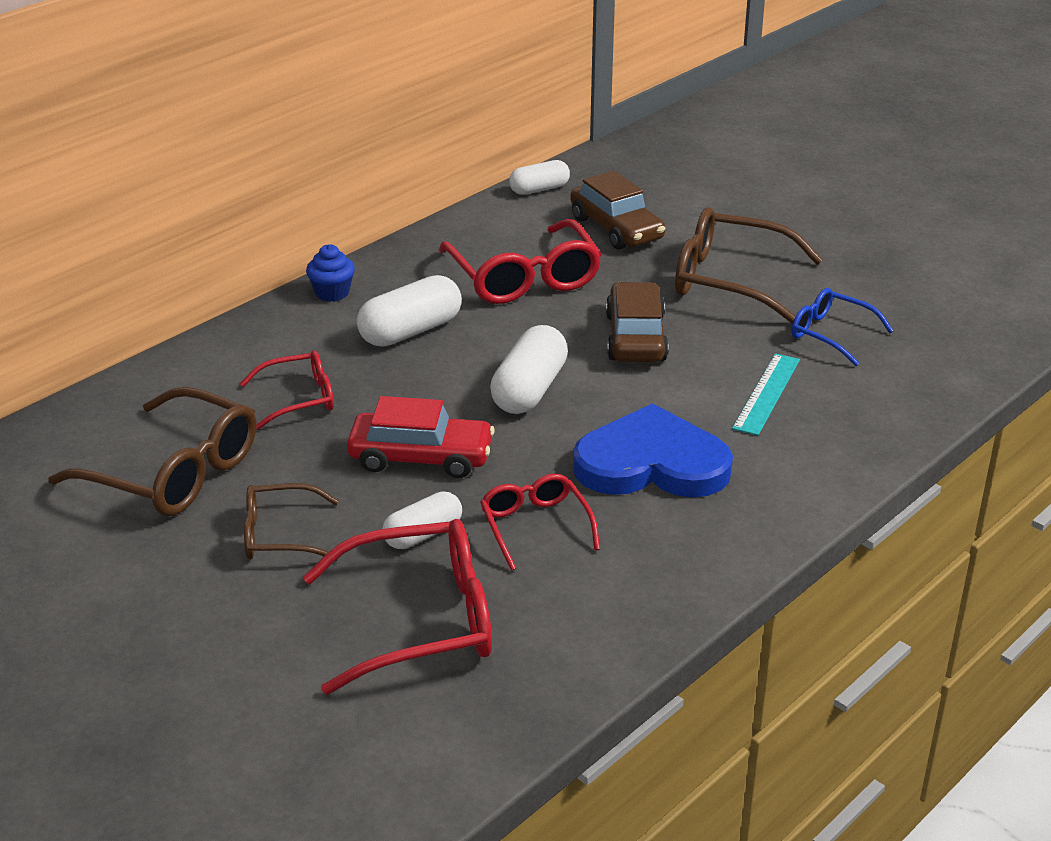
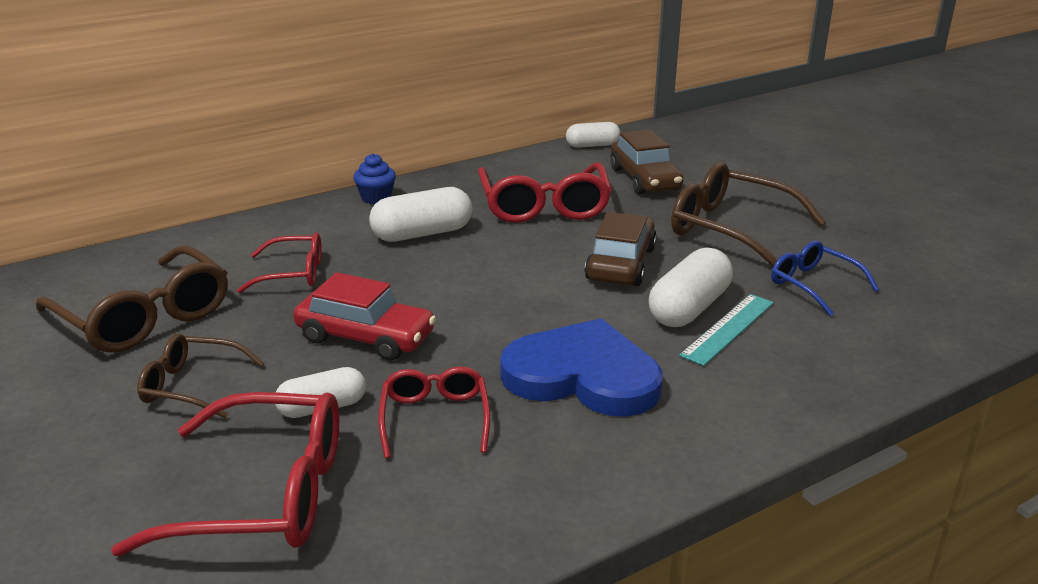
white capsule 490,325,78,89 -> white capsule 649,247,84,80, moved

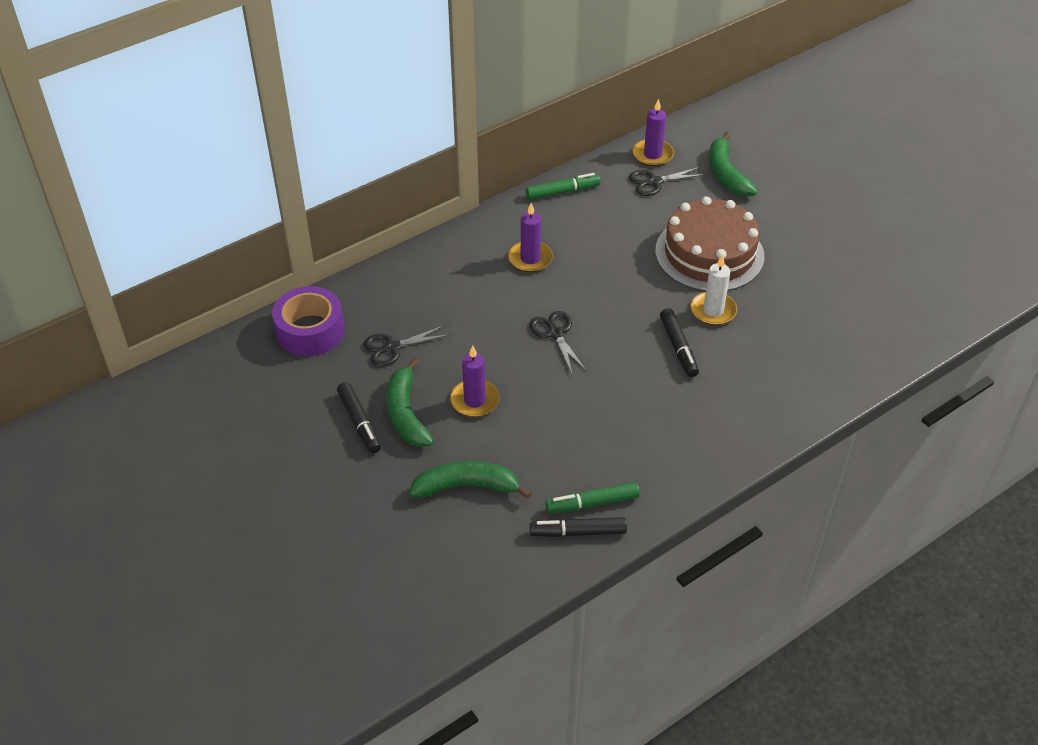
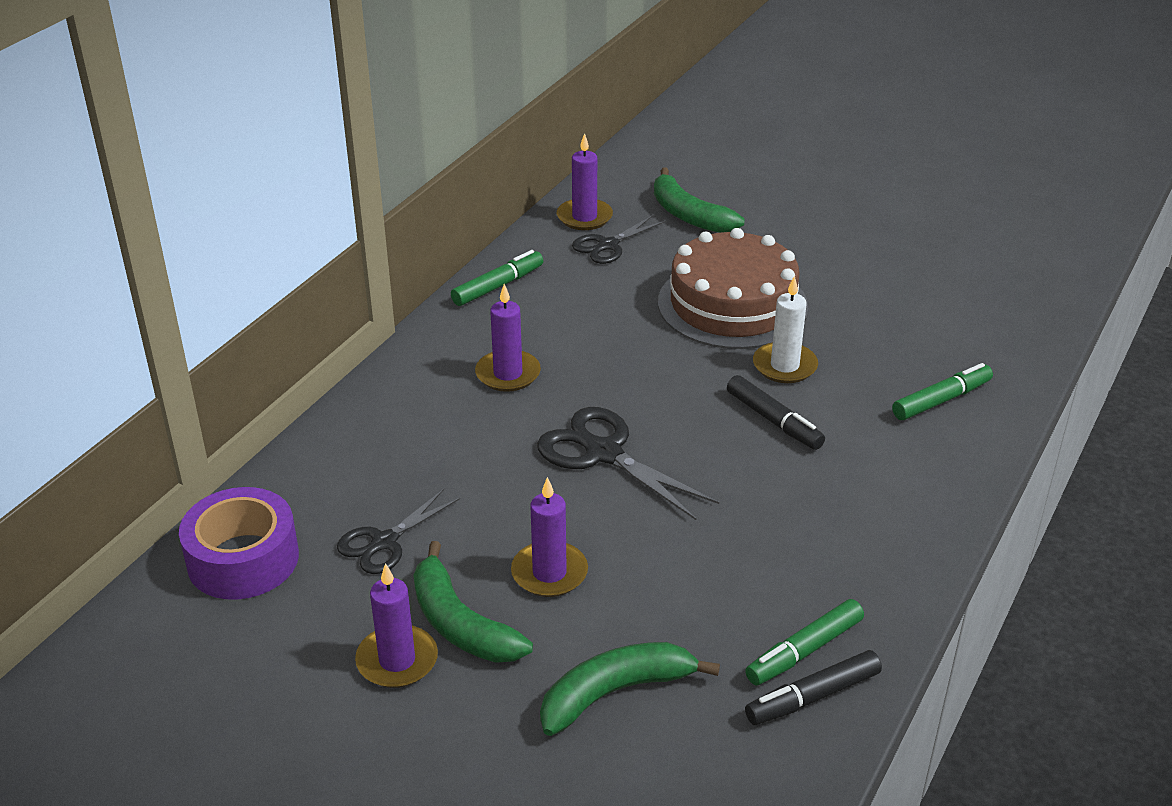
black marker 337,382,44,71 -> purple candle 355,563,83,125
black scissors 529,311,58,62 -> black scissors 537,407,182,113, x1.53
none -> green marker 892,363,101,57

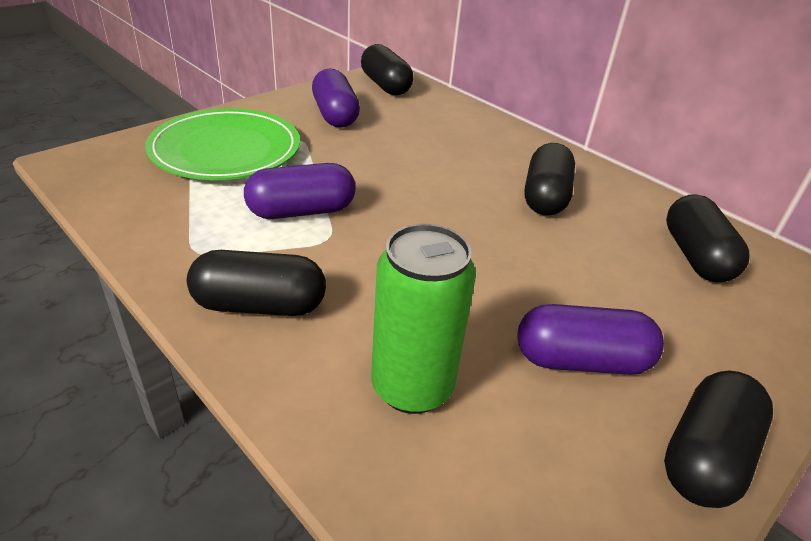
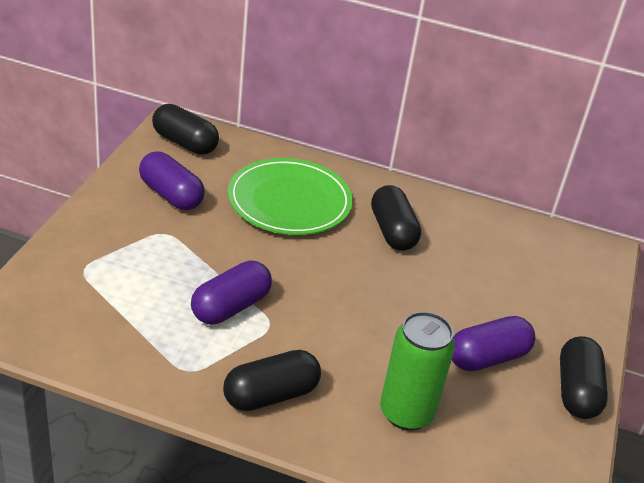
green plate 145,108,155,72 -> green plate 228,158,125,77, moved
black capsule 666,194,84,89 -> none

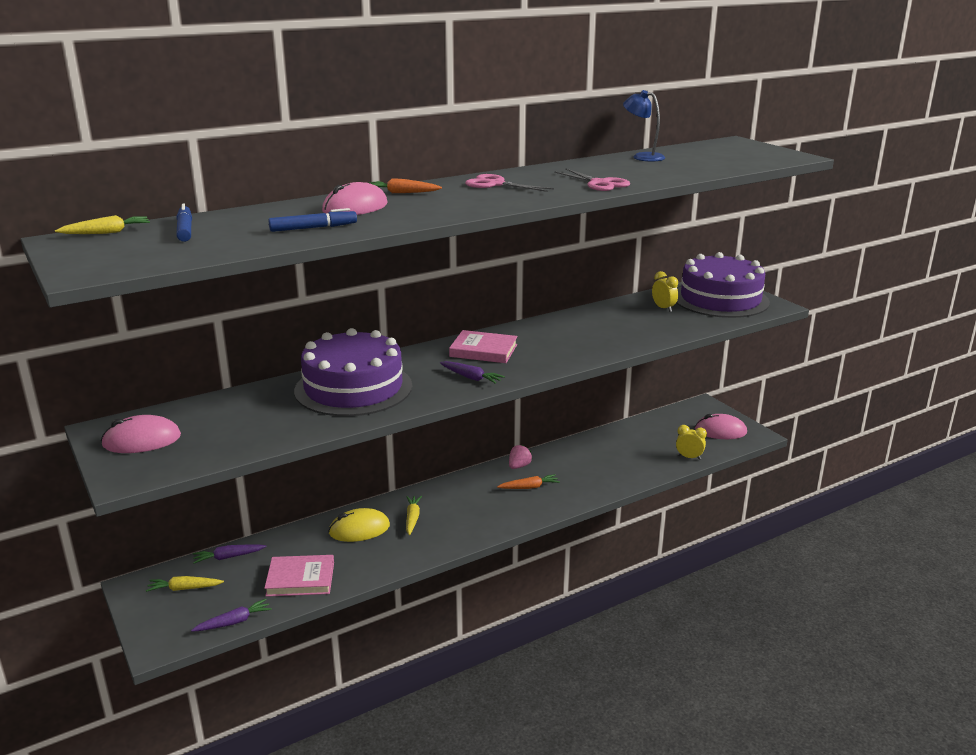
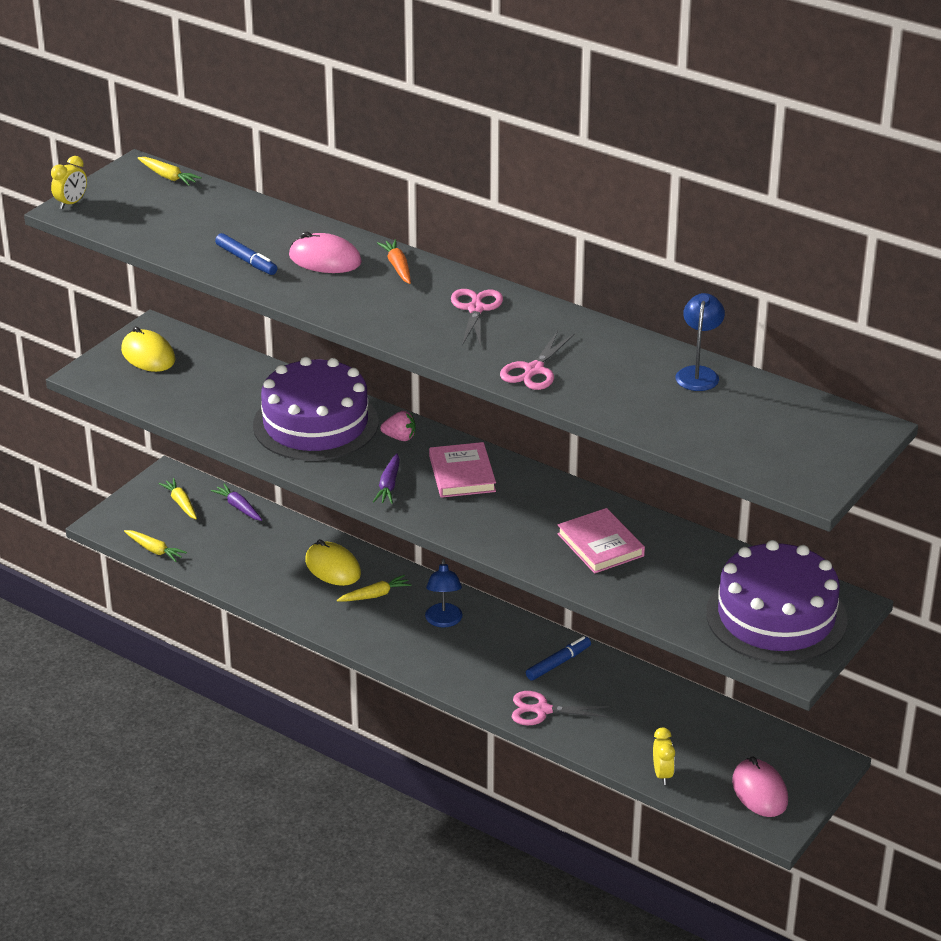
pink mouse 101,415,80,38 -> yellow mouse 121,326,55,46
blue marker 176,204,16,38 -> blue marker 526,636,65,45, moved
purple carrot 191,599,81,33 -> yellow carrot 124,530,63,32
pink book 264,555,70,42 -> pink book 557,508,88,66, moved
orange carrot 497,474,63,15 -> none
pink strawberry 509,445,23,24 -> pink strawberry 380,411,36,30, moved
yellow clock 652,271,26,41 -> yellow clock 51,156,36,53, moved
none -> blue lamp 425,559,38,69
none -> pink scissors 512,691,98,34

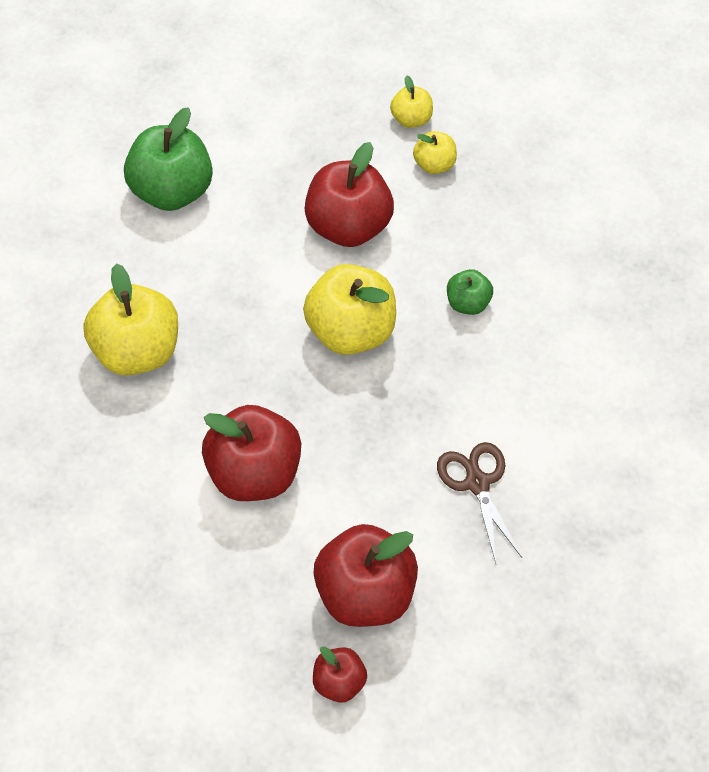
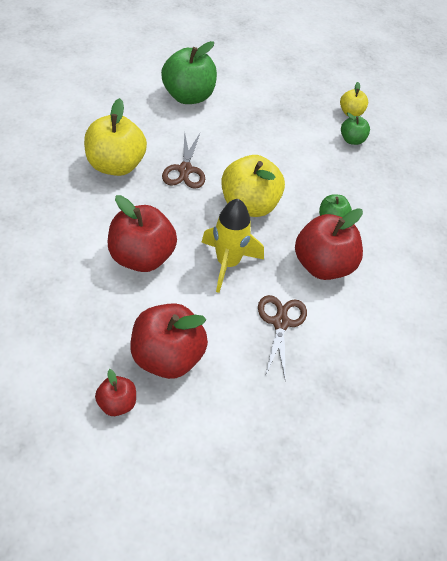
red apple 305,142,89,105 -> red apple 295,208,68,72, moved
yellow apple 413,131,44,43 -> green apple 341,112,29,33
none -> brown scissors 162,131,43,58
none -> yellow rocket 202,199,62,94

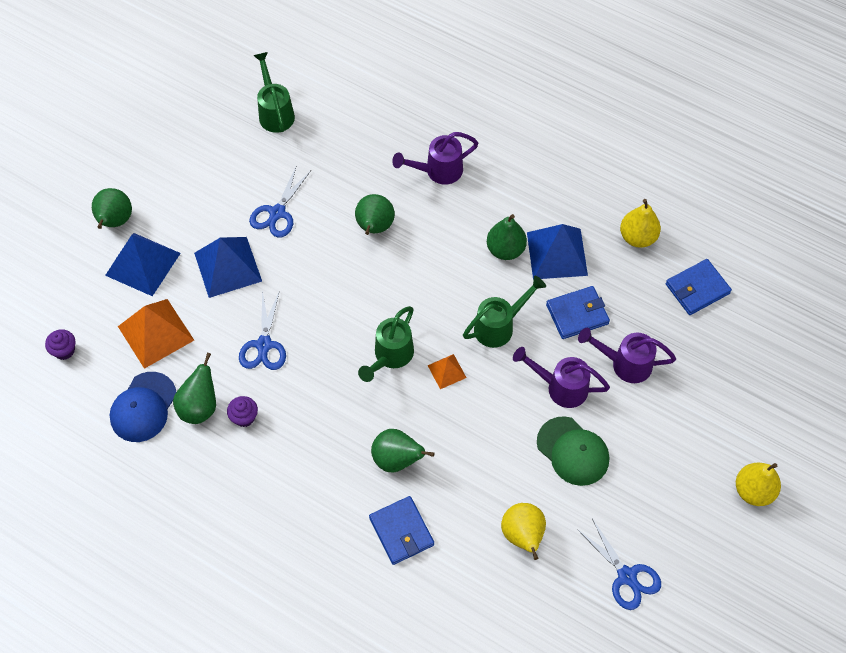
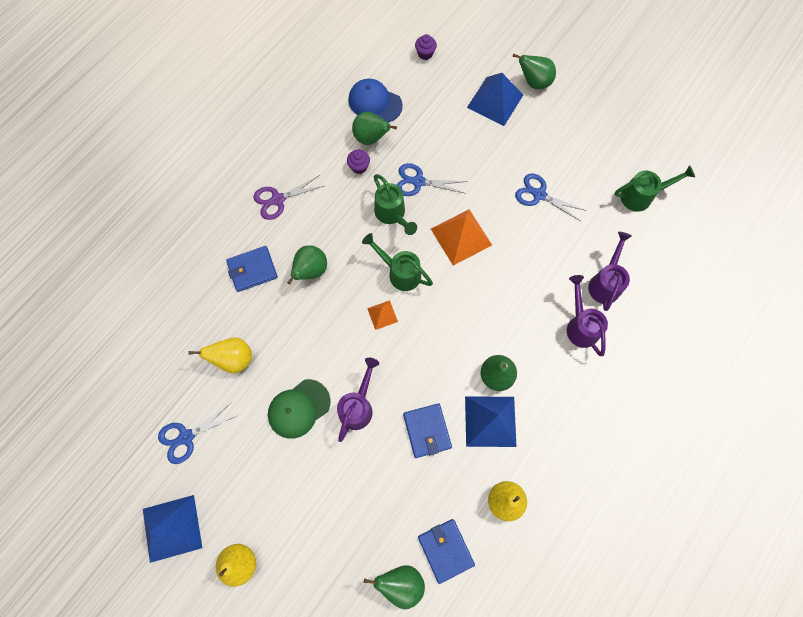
orange pyramid 118,299,76,70 -> orange pyramid 431,209,61,56, moved
blue pyramid 194,237,68,61 -> blue pyramid 143,495,59,68, moved
green pear 355,194,40,41 -> green pear 364,565,61,44, moved
green watering can 463,275,83,73 -> green watering can 374,174,43,61, moved
purple watering can 578,328,98,55 -> purple watering can 588,232,44,79, moved
none -> purple scissors 253,175,71,45

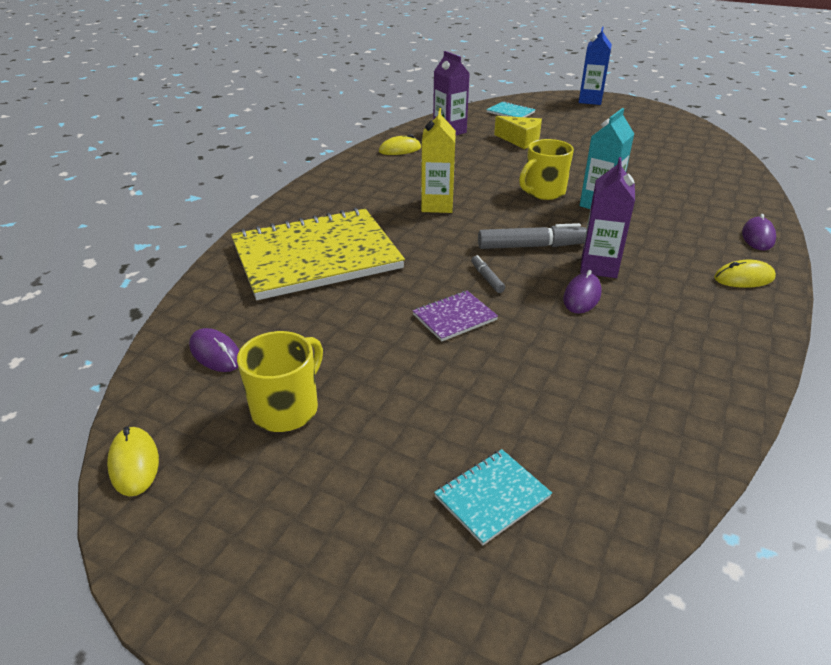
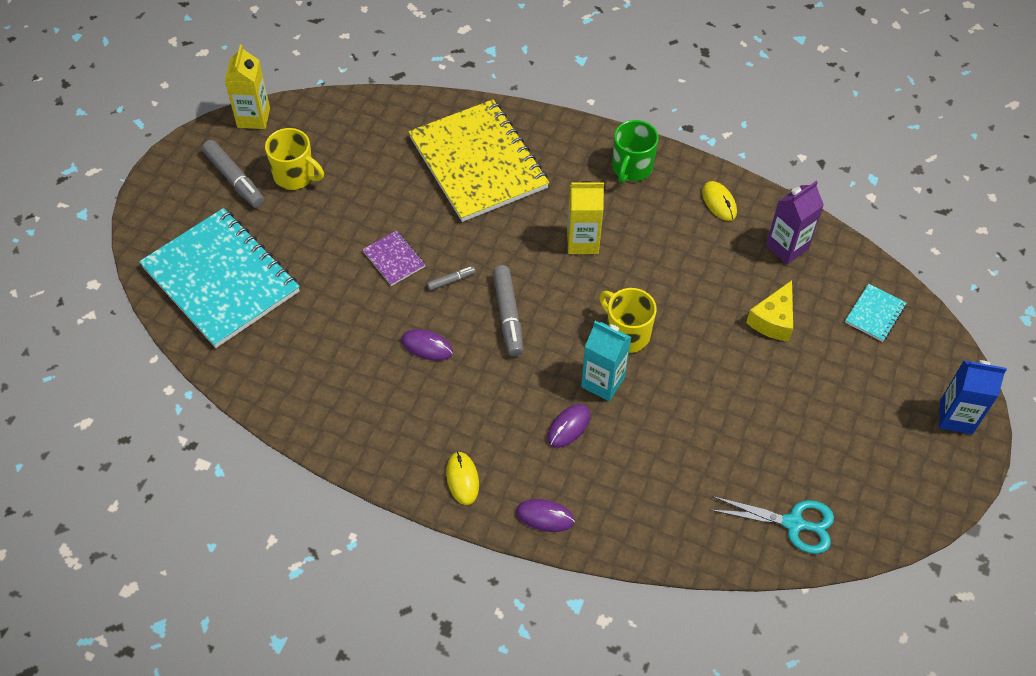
yellow mouse 107,427,52,69 -> yellow carton 224,45,46,84
purple mouse 189,328,50,44 -> purple mouse 547,404,43,44, moved
turquoise notebook 434,449,118,96 -> turquoise notebook 139,208,161,140, x2.46
purple carton 580,157,55,121 -> none
none -> grey marker 202,140,62,68
none -> green mug 612,120,47,63
none -> turquoise scissors 711,496,123,58

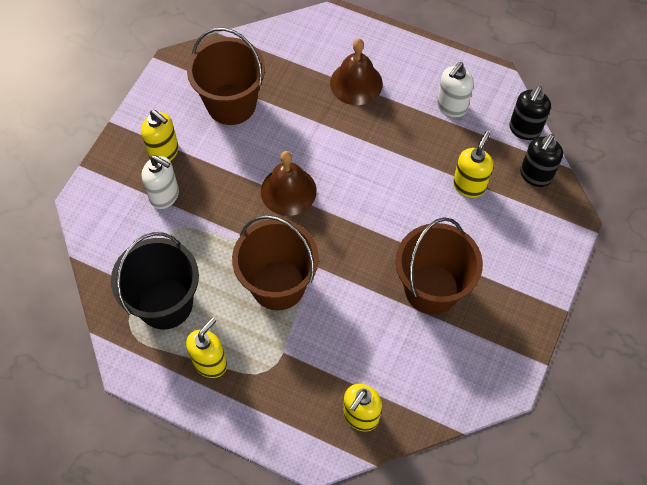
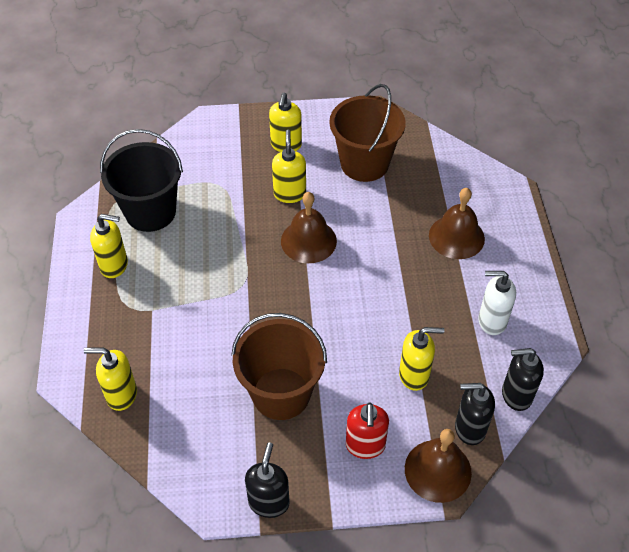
white soap dispenser 142,155,37,54 -> none
brown bucket 232,215,87,95 -> none
none -> black soap dispenser 245,442,45,76
none -> yellow soap dispenser 272,130,34,73
none -> red soap dispenser 346,402,43,57
none -> brown bell 405,429,67,74

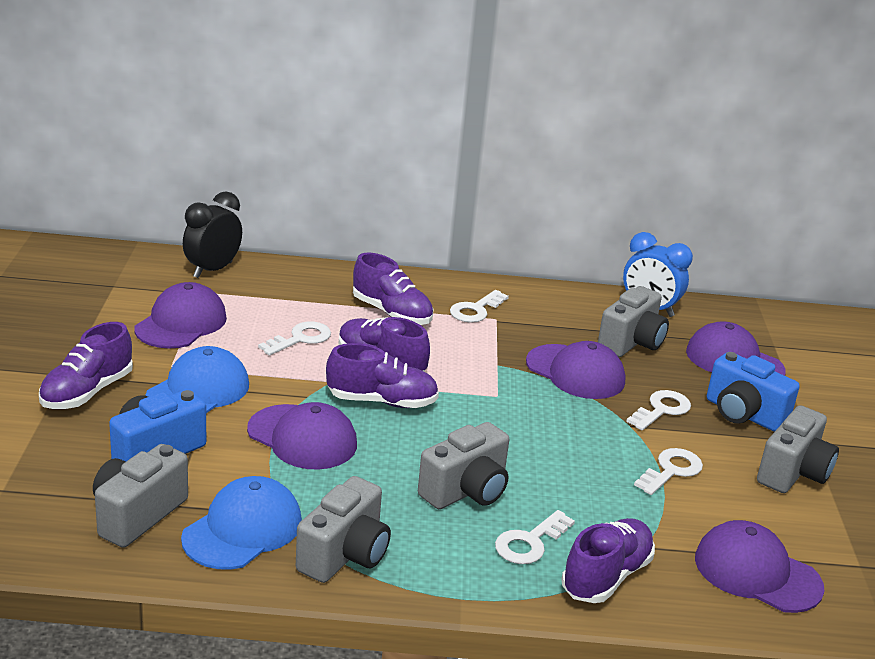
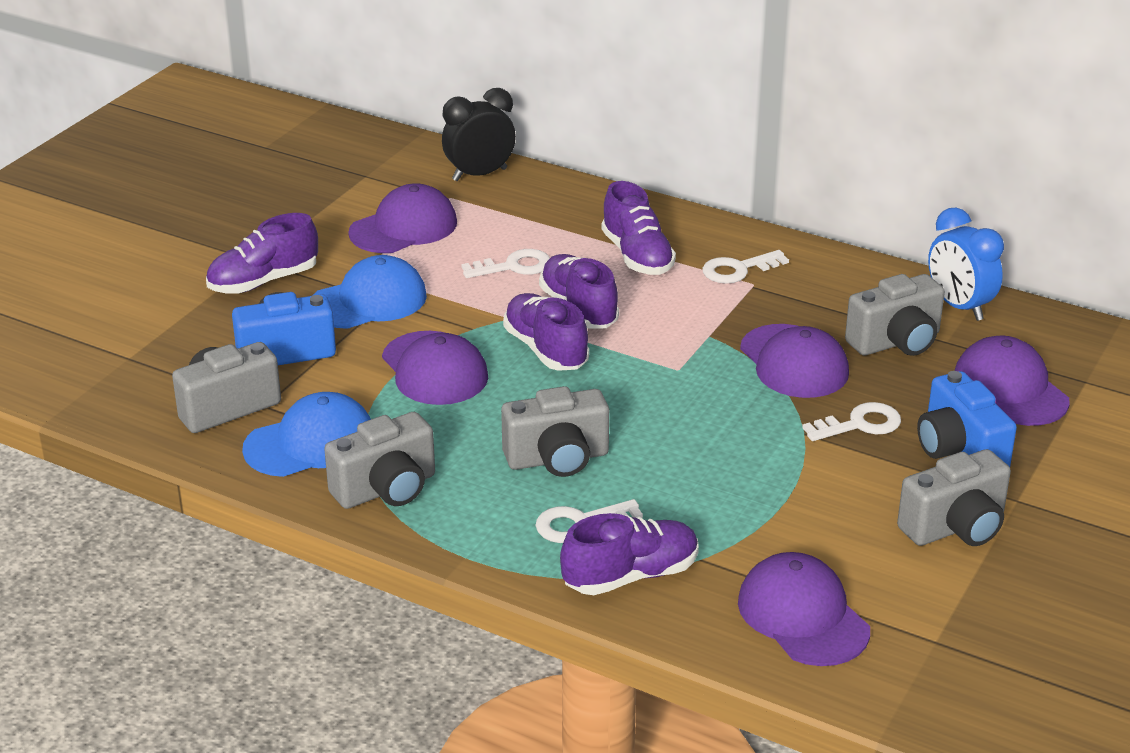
purple shoe 326,343,113,65 -> purple shoe 503,293,86,78, 150 degrees counterclockwise
white key 634,448,69,47 -> none

